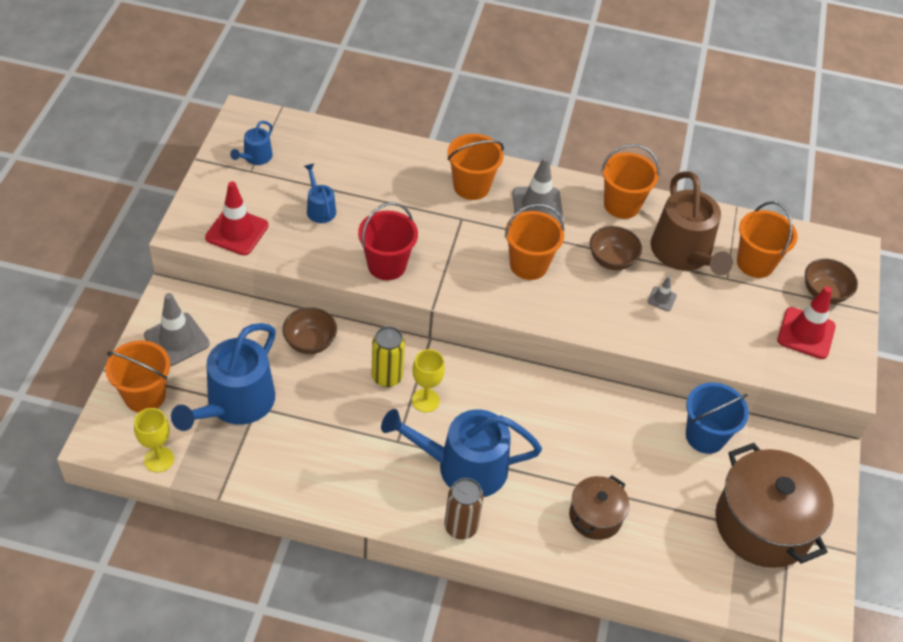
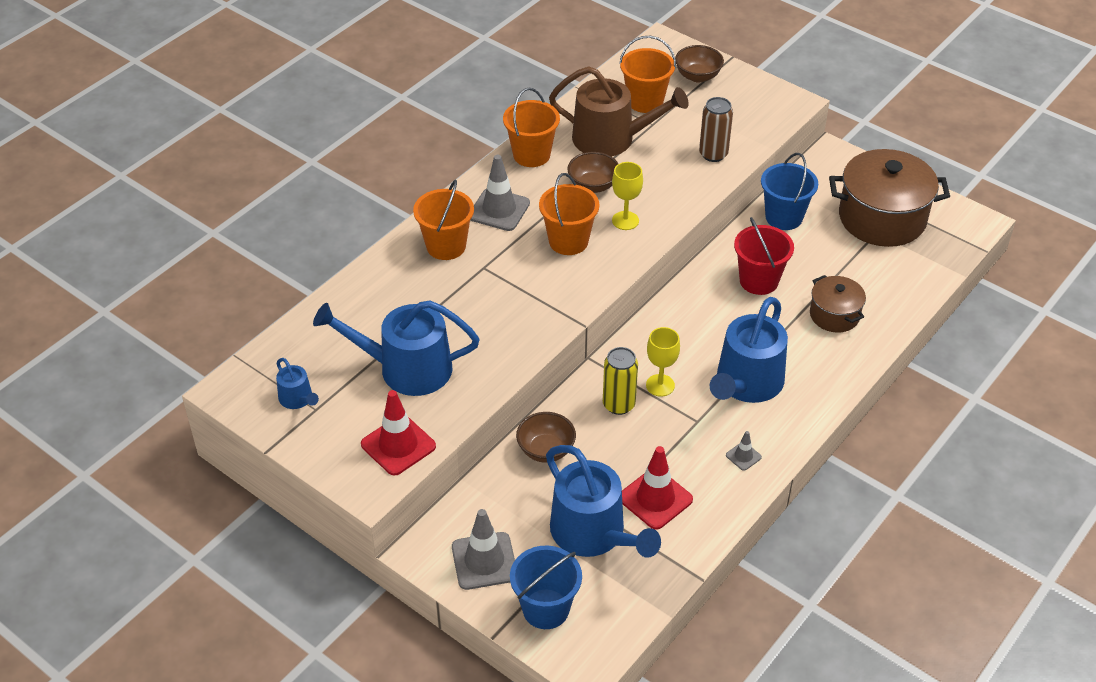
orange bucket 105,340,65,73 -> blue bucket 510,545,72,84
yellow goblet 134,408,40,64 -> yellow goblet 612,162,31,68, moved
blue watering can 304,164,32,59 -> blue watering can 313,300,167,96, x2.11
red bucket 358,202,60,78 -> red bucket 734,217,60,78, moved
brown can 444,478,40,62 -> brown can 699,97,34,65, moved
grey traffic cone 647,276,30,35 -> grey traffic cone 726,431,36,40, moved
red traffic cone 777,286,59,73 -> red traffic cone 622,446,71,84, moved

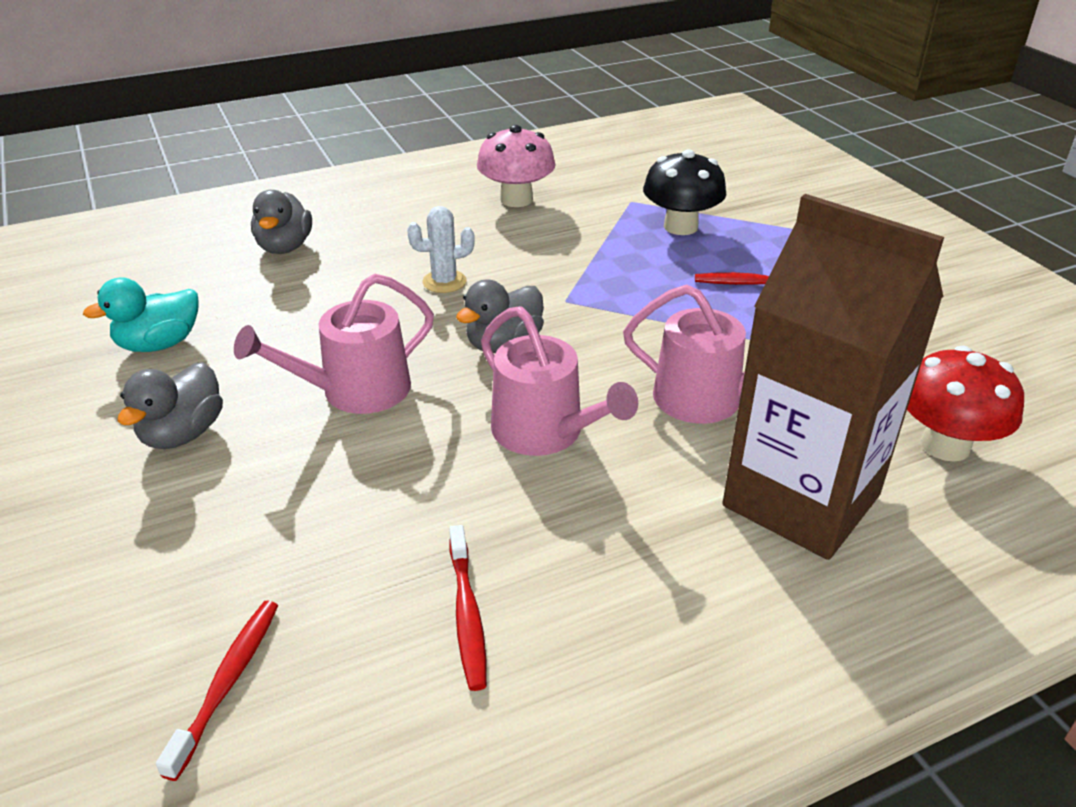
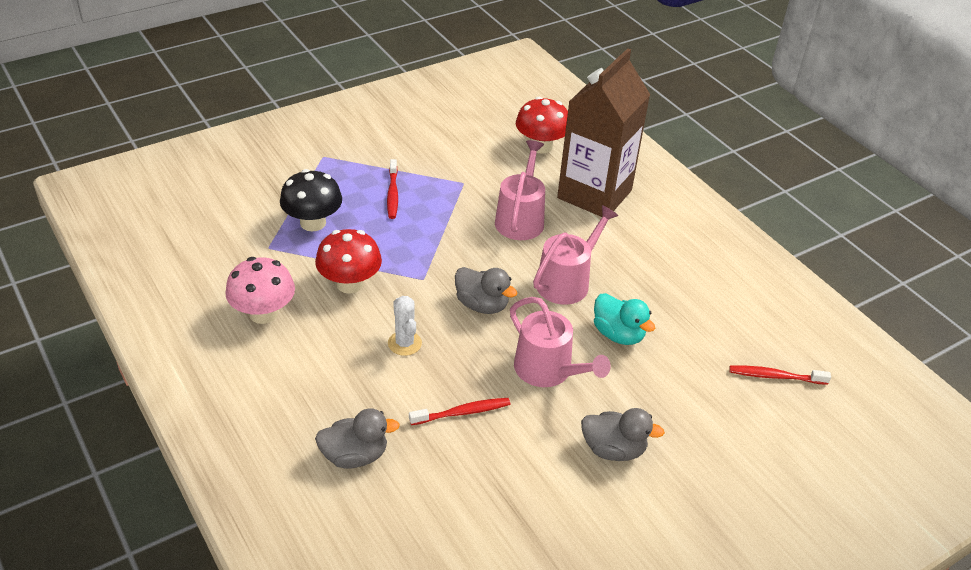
turquoise duck 83,277,116,75 -> turquoise duck 594,293,61,52, moved
red toothbrush 449,525,38,166 -> red toothbrush 409,398,102,27, moved
none -> red mushroom 315,229,67,65

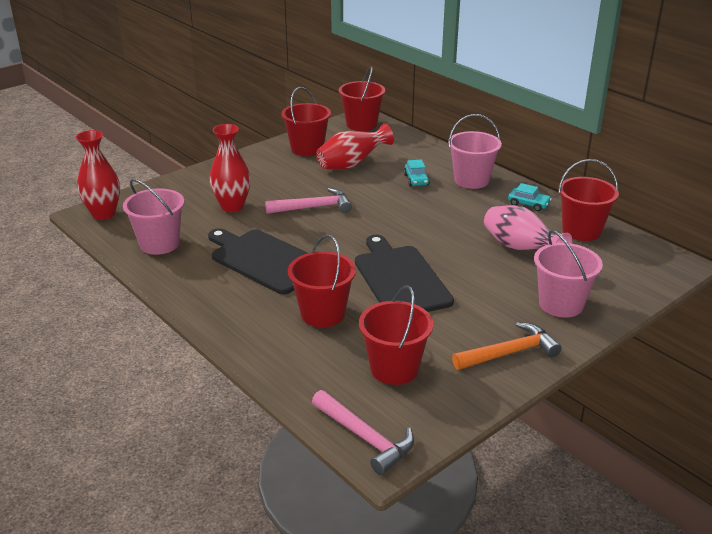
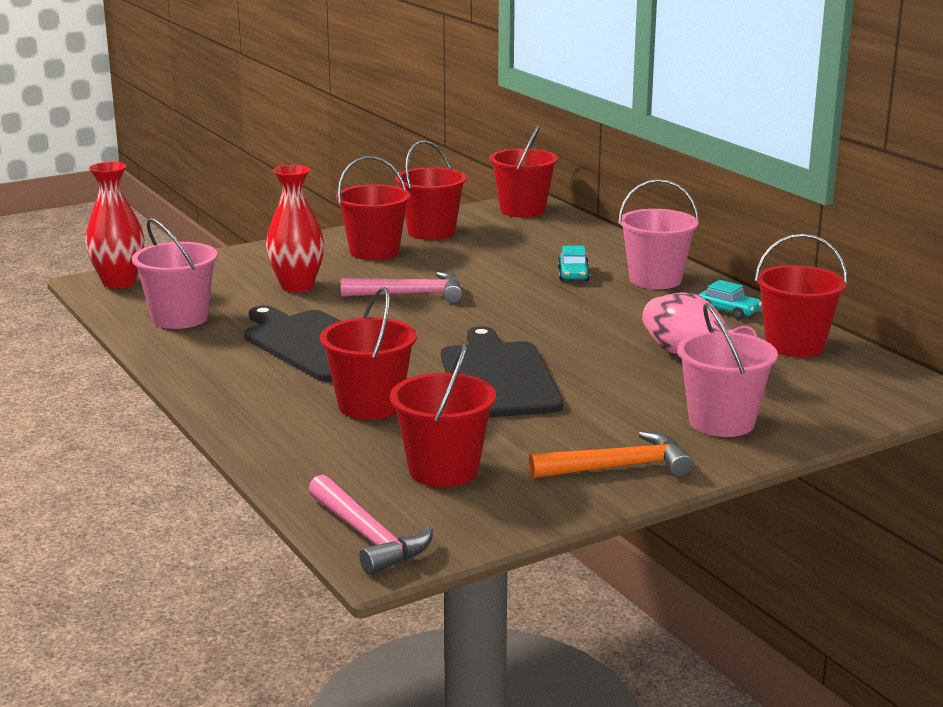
red vase 316,123,78,46 -> none
none -> red bucket 336,156,74,104

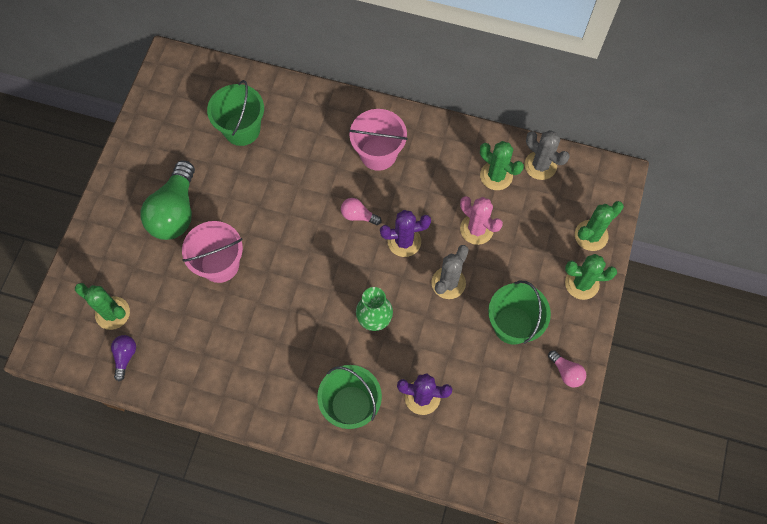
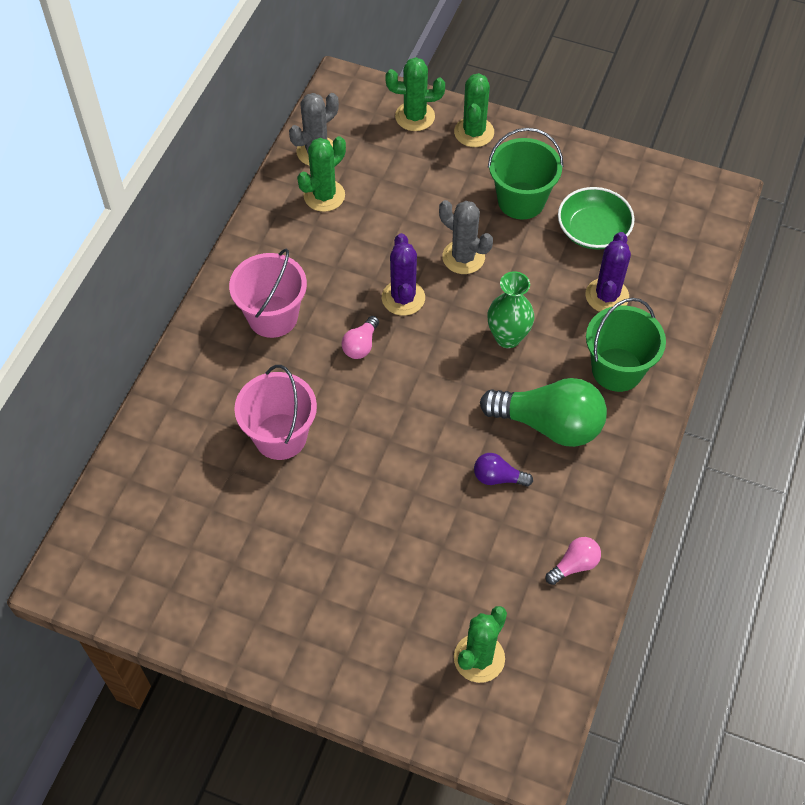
purple light bulb 111,335,25,46 -> purple light bulb 474,453,59,34, moved
green light bulb 141,161,54,79 -> green light bulb 480,378,127,69, moved
pink bucket 182,221,61,62 -> pink bucket 234,365,83,95, moved
green bucket 207,80,57,66 -> none
pink cactus 460,196,43,49 -> none
pink light bulb 548,350,38,37 -> pink light bulb 546,537,55,48, moved
green cactus 575,201,49,50 -> green cactus 386,57,59,74, 60 degrees counterclockwise
none -> green bowl 558,187,77,63

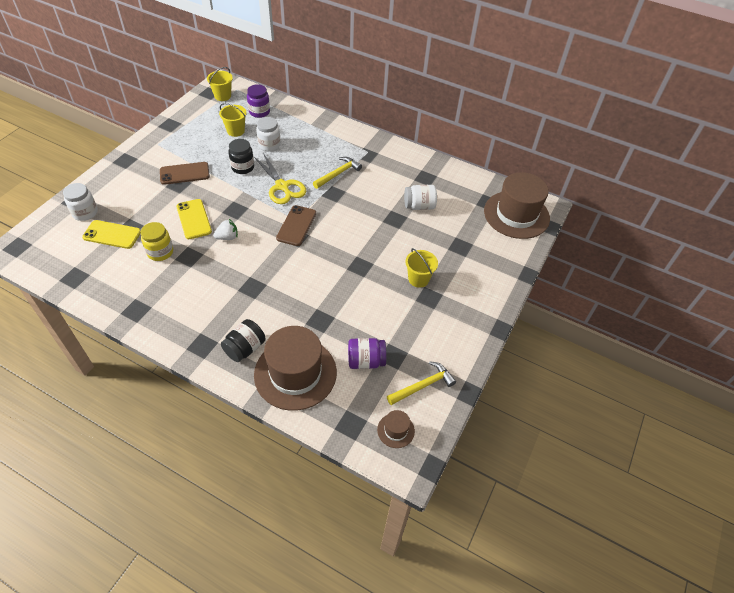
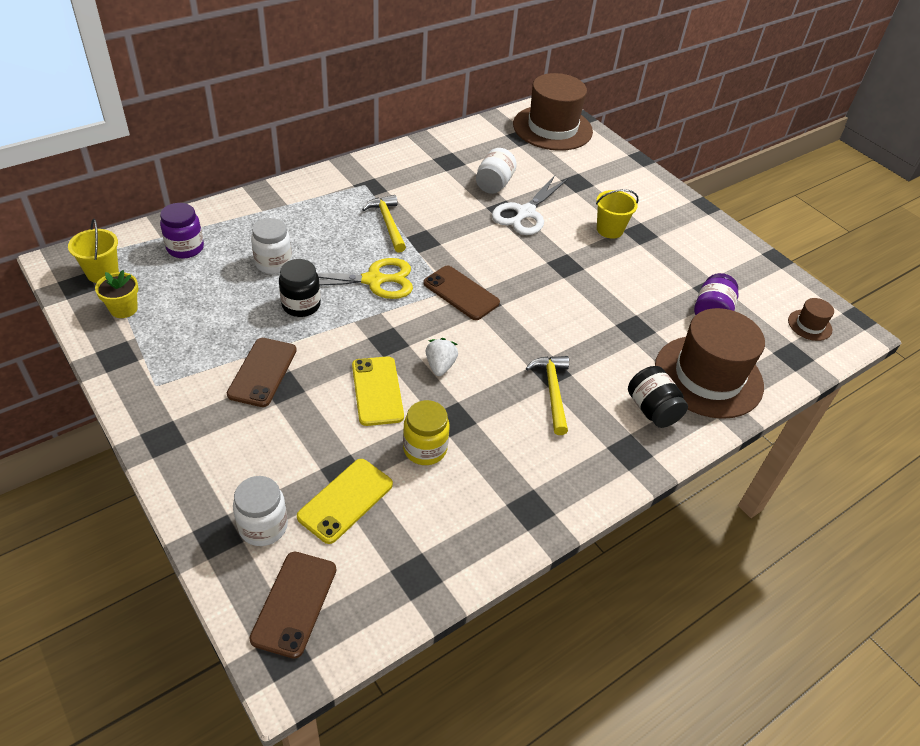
yellow phone 176,199,36,40 -> yellow phone 352,356,52,70, 75 degrees clockwise
yellow bucket 219,103,28,34 -> none
yellow hammer 387,361,69,44 -> yellow hammer 526,356,43,79, moved
none -> yellow flower pot 95,270,44,48
none -> brown phone 249,552,87,107
none -> white scissors 492,175,76,60

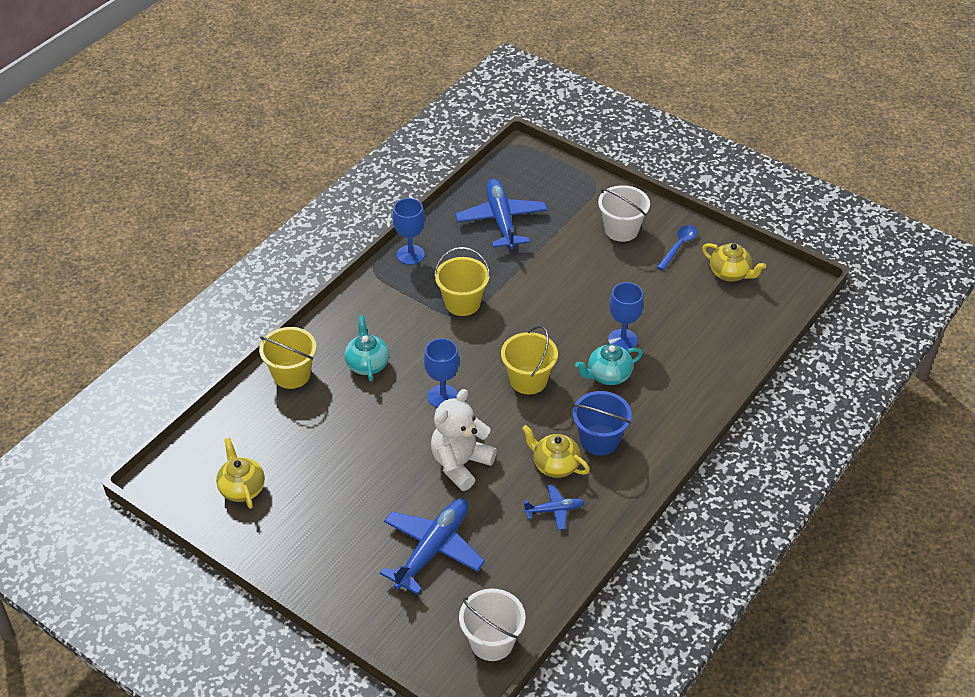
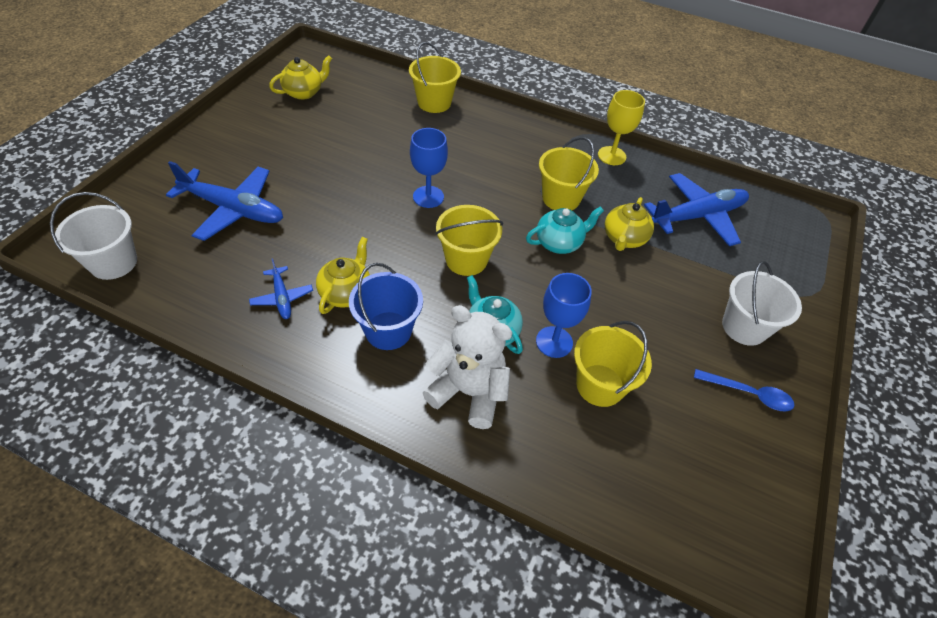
turquoise teapot 345,316,44,66 -> turquoise teapot 526,206,78,48, moved
blue goblet 392,198,33,67 -> yellow goblet 598,90,47,75
white teddy bear 431,389,66,102 -> white teddy bear 423,305,90,124, moved
yellow teapot 702,243,64,39 -> yellow teapot 605,197,49,54, moved
none -> yellow bucket 574,321,78,86

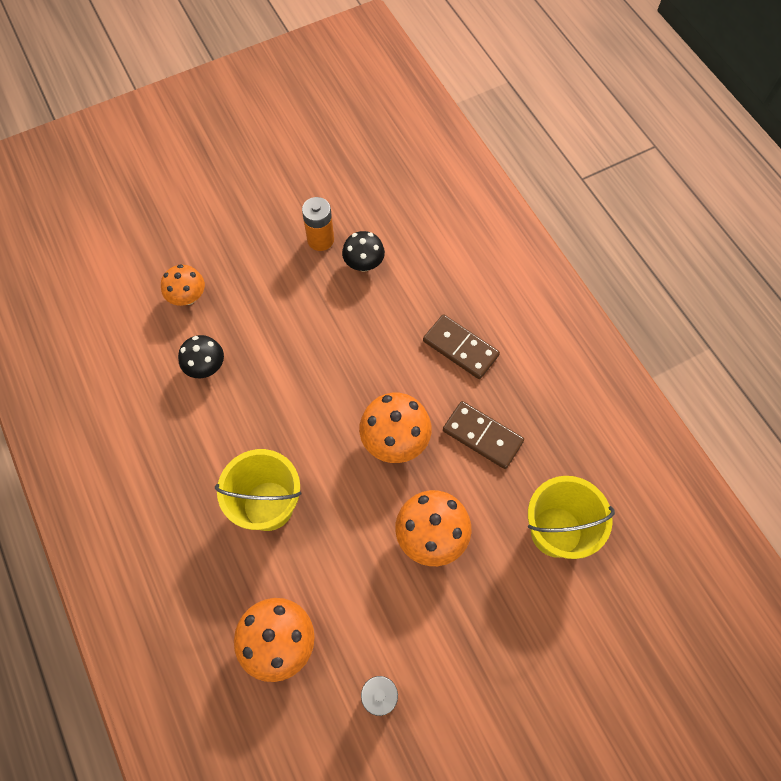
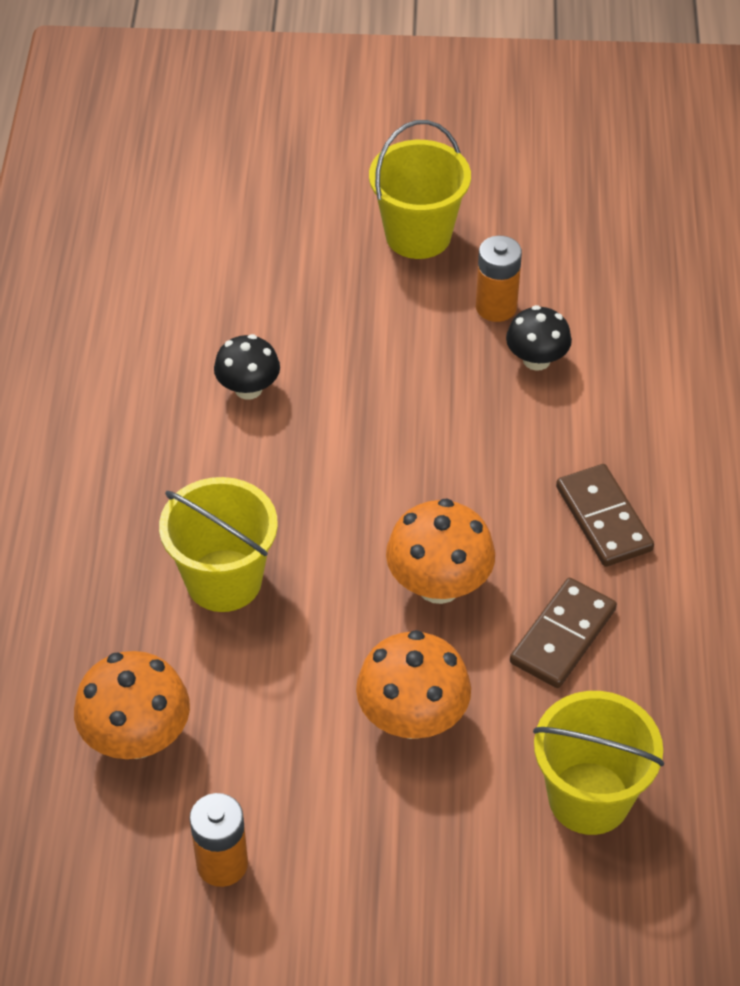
orange mushroom 161,264,44,42 -> none
brown domino 443,401,81,68 -> brown domino 510,578,107,110, 60 degrees clockwise
none -> yellow bucket 369,120,102,139

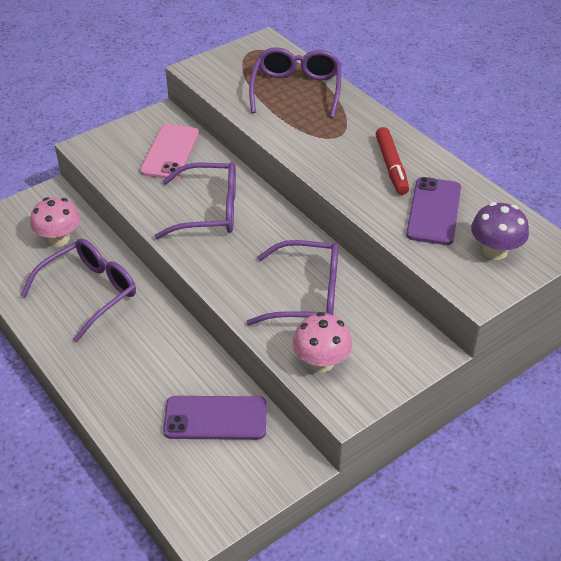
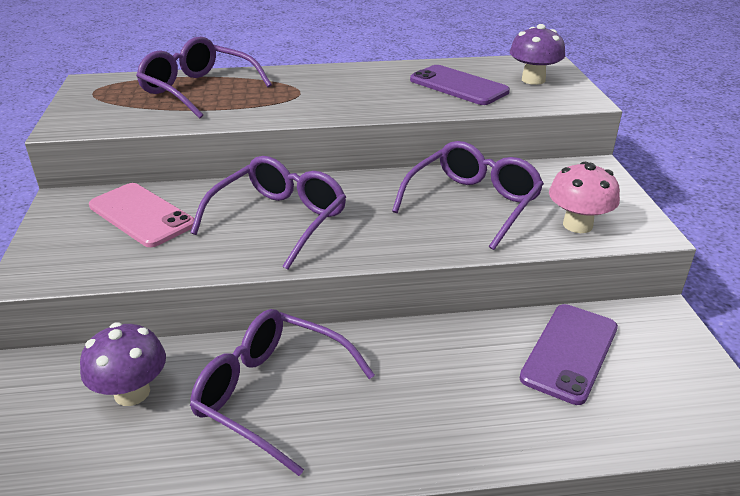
purple glasses 21,238,115,104 -> purple glasses 190,309,185,167, 45 degrees counterclockwise
pink mushroom 30,197,50,50 -> purple mushroom 80,322,86,84
red marker 376,127,33,68 -> none

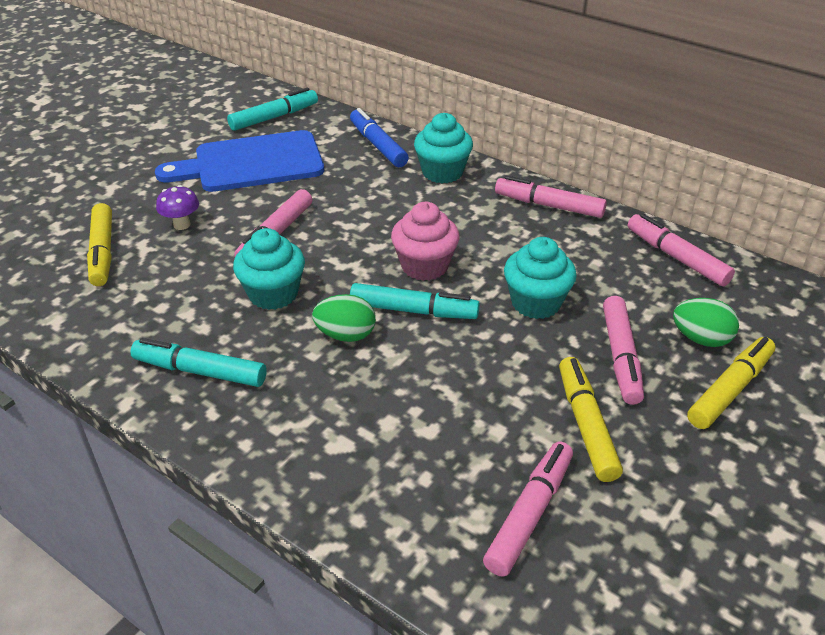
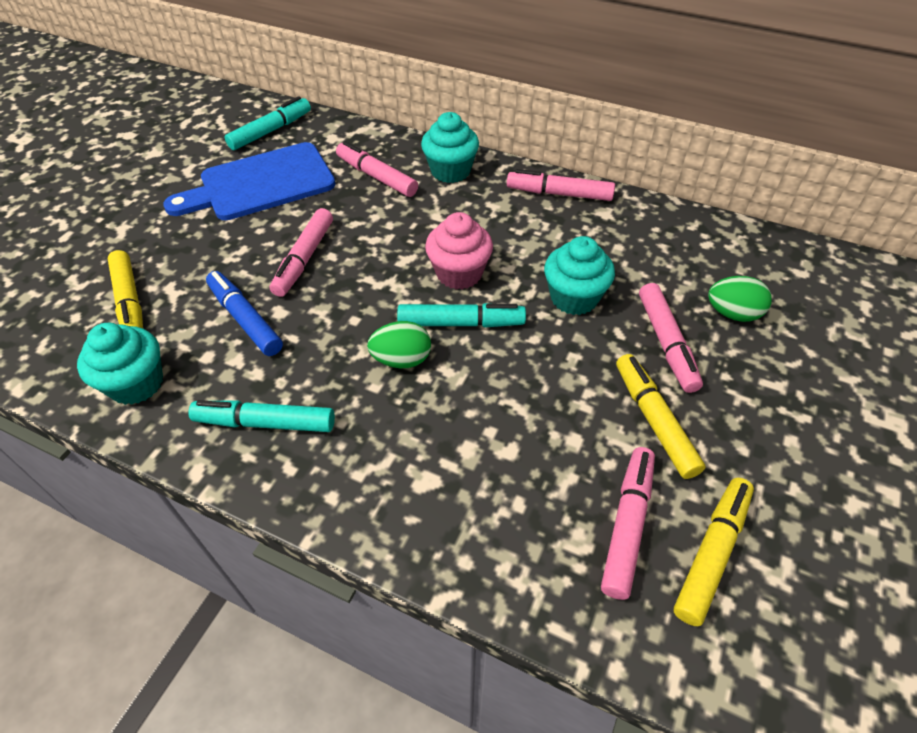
purple mushroom 156,185,43,45 -> none
turquoise cupcake 233,228,72,82 -> turquoise cupcake 77,323,86,82, moved
blue marker 350,108,59,59 -> blue marker 206,271,77,85, moved
pink marker 628,213,107,73 -> pink marker 336,141,82,56, moved
yellow marker 687,337,88,92 -> yellow marker 674,478,80,148, moved

